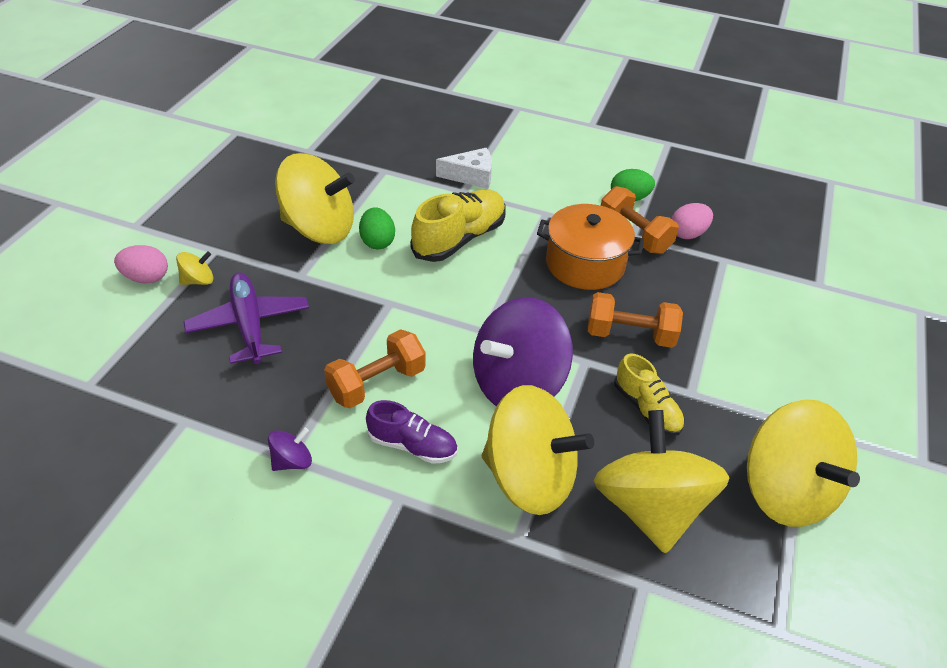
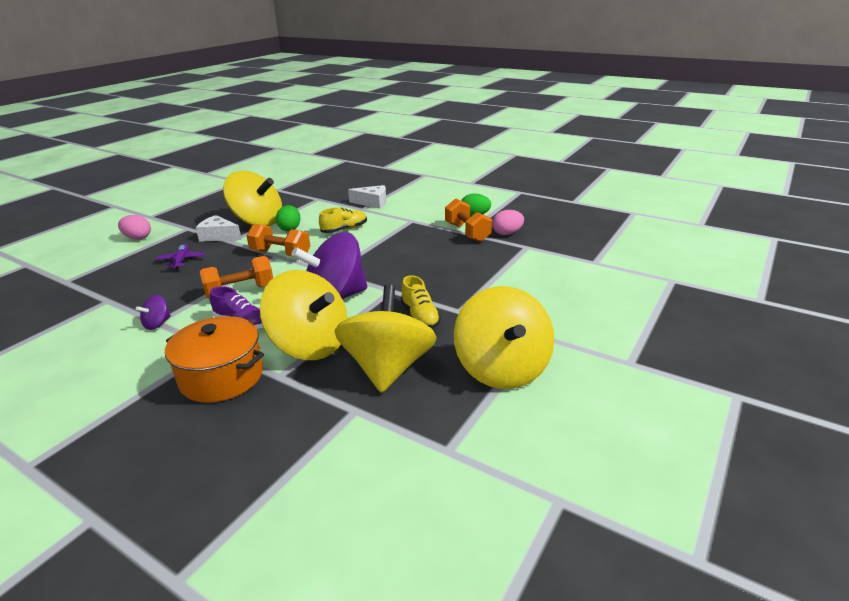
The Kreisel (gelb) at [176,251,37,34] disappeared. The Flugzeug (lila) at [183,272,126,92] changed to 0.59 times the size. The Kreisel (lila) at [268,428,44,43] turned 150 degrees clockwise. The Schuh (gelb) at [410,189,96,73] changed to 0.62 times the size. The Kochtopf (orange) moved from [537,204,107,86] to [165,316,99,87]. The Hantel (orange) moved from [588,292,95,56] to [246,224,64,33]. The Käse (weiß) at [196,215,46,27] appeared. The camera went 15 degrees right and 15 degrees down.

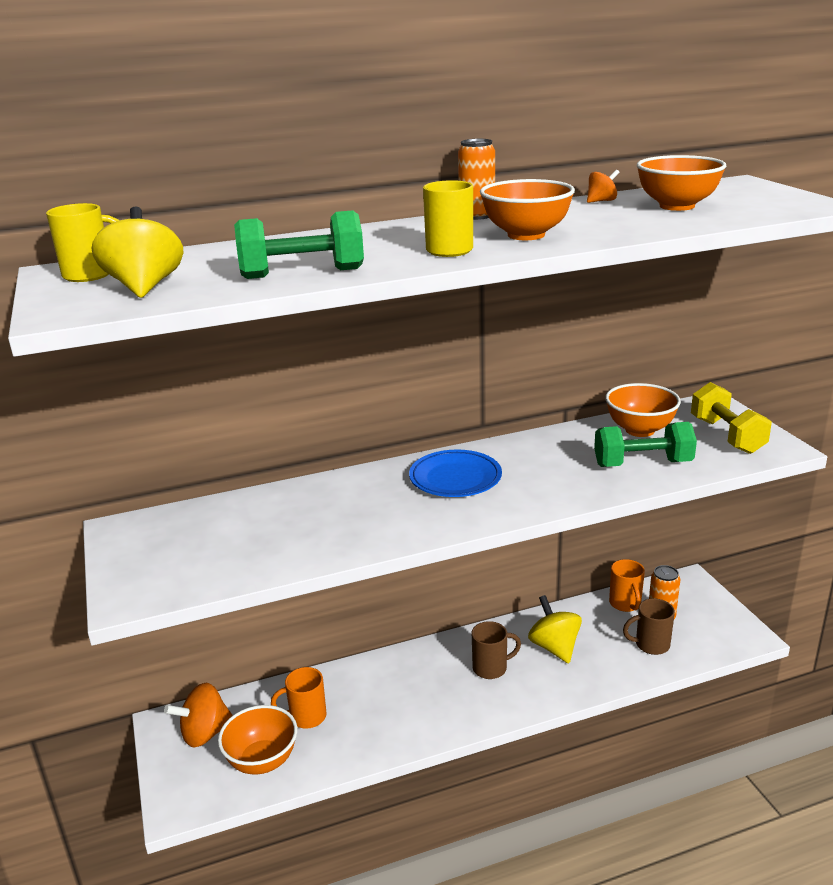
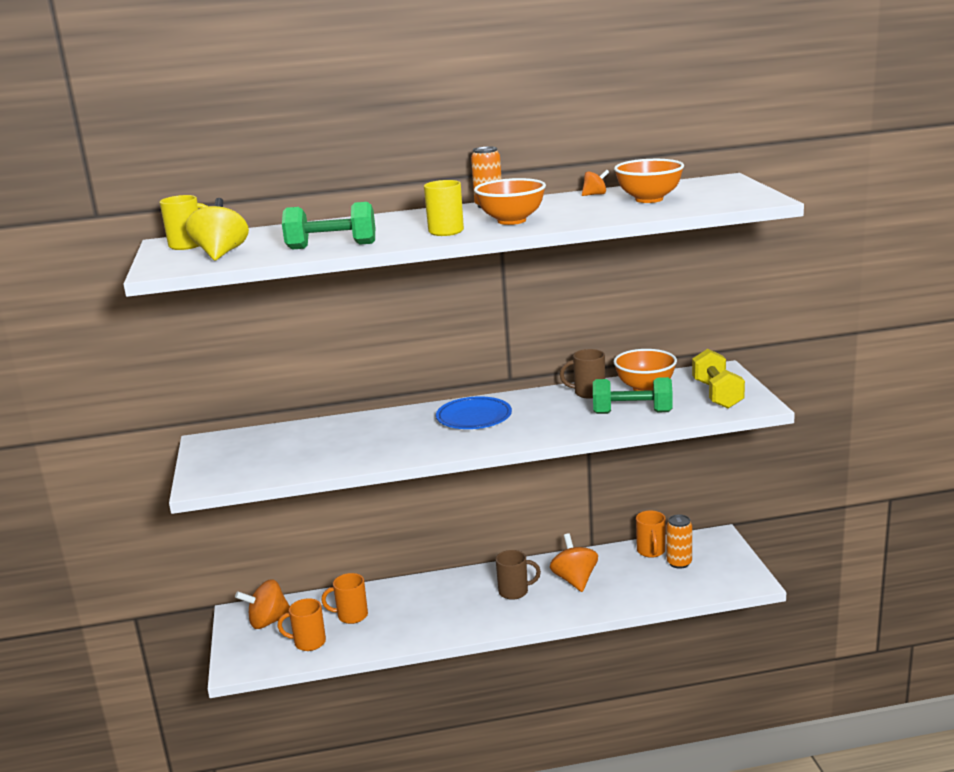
The Schüssel (orange) at [218,705,79,70] was replaced by the Tasse (orange) at [277,598,49,53]. The Kreisel (gelb) at [528,595,54,69] became the Kreisel (orange) at [550,533,48,59]. The Tasse (braun) moved from [623,598,52,57] to [560,349,45,49]. The camera went 10 degrees right and 5 degrees down.

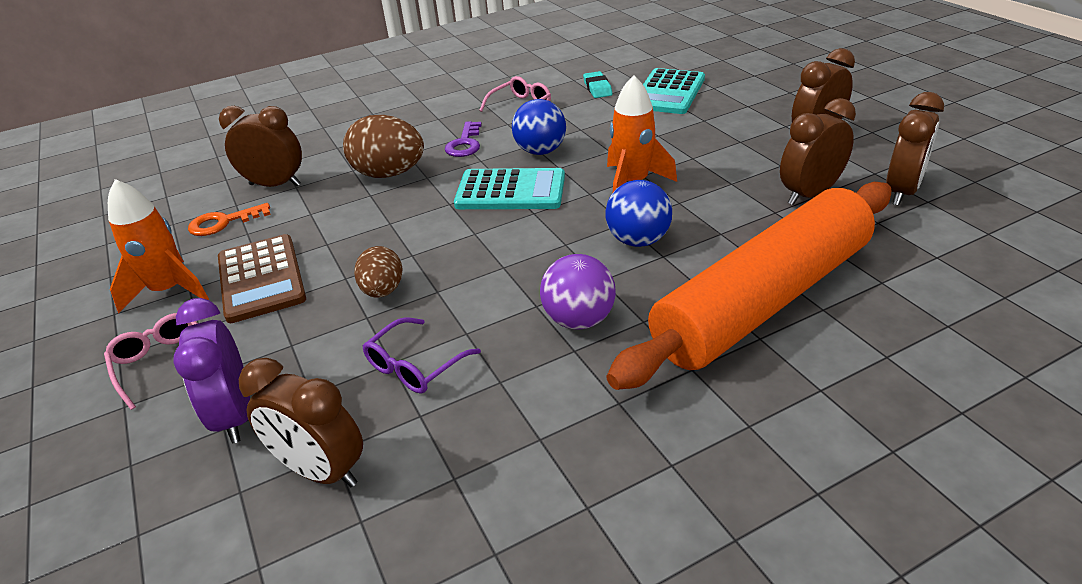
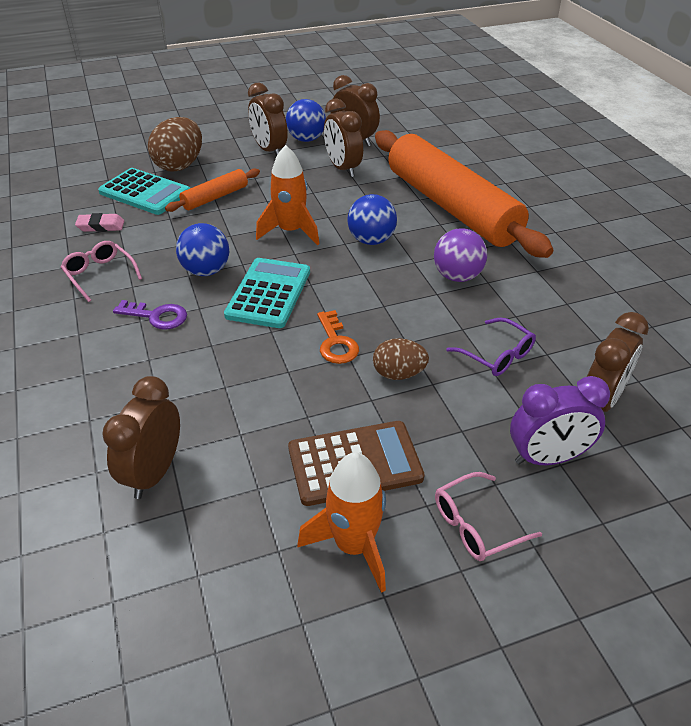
The Schlüssel (orange) moved from [188,203,83,33] to [317,310,42,54]. The Ei (braun) moved from [343,115,81,63] to [148,117,54,55]. The Radiergummi (türkis) at [583,71,29,27] became the Radiergummi (rosa) at [75,213,49,19]. The Nudelholz (orange) at [165,168,95,44] appeared. The Ball (blau) at [286,99,40,43] appeared. The camera went 85 degrees left and 5 degrees up.

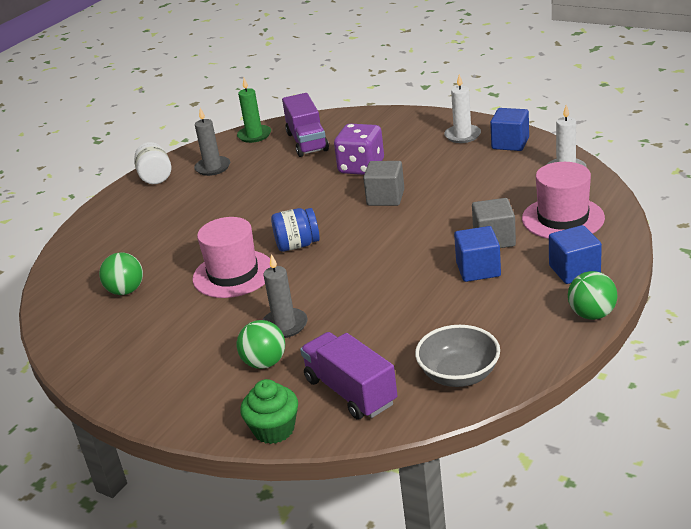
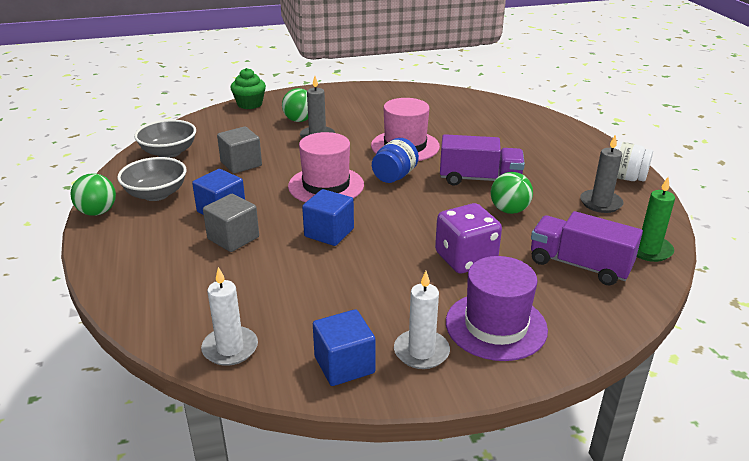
The Ball (grün) moved from [99,252,44,43] to [491,172,42,42]. The Lastwagen (lila) moved from [300,332,97,88] to [440,134,85,52]. The Kubus (grau) moved from [363,161,41,45] to [217,126,45,47]. The Hut (rosa) moved from [522,162,83,77] to [288,132,76,70]. The Kubus (blau) moved from [549,225,53,59] to [302,189,52,57]. The Schüssel (grau) at [117,157,70,44] appeared. The Hut (lila) at [446,256,102,105] appeared. The camera went 130 degrees right and 0 degrees up.

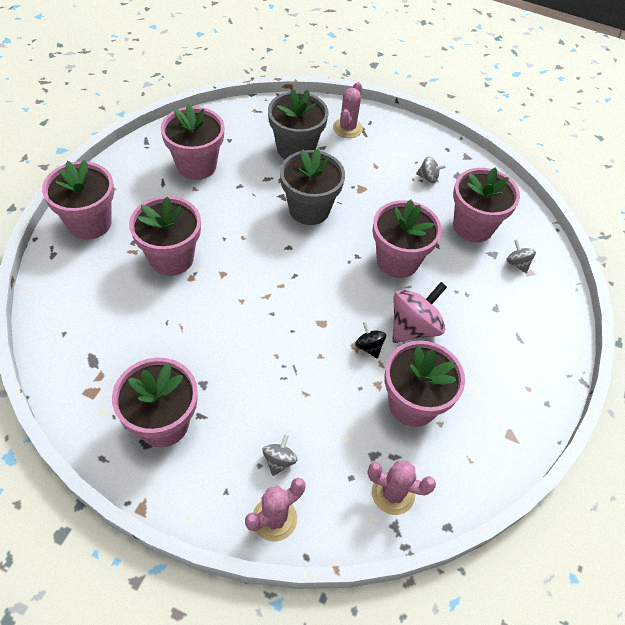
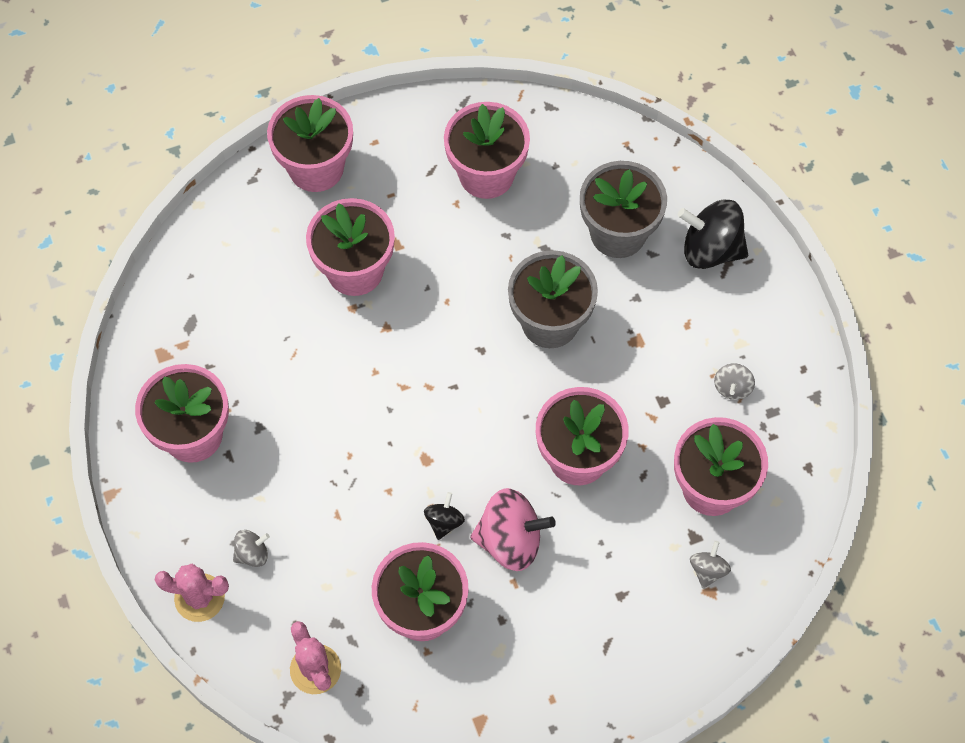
The Kaktus (rosa) at [333,82,30,56] was replaced by the Kreisel (schwarz) at [678,200,70,69]. The Kreisel (grau) at [416,157,30,26] turned 45 degrees clockwise. The camera went 50 degrees right and 10 degrees up.

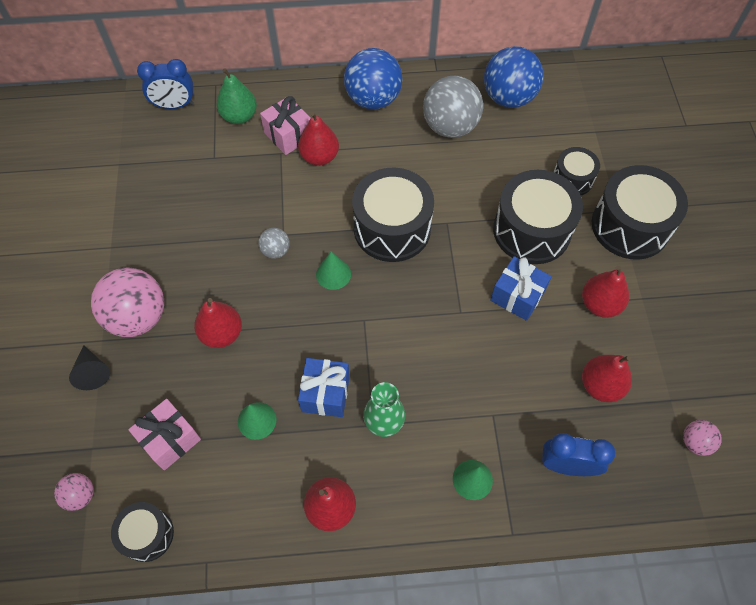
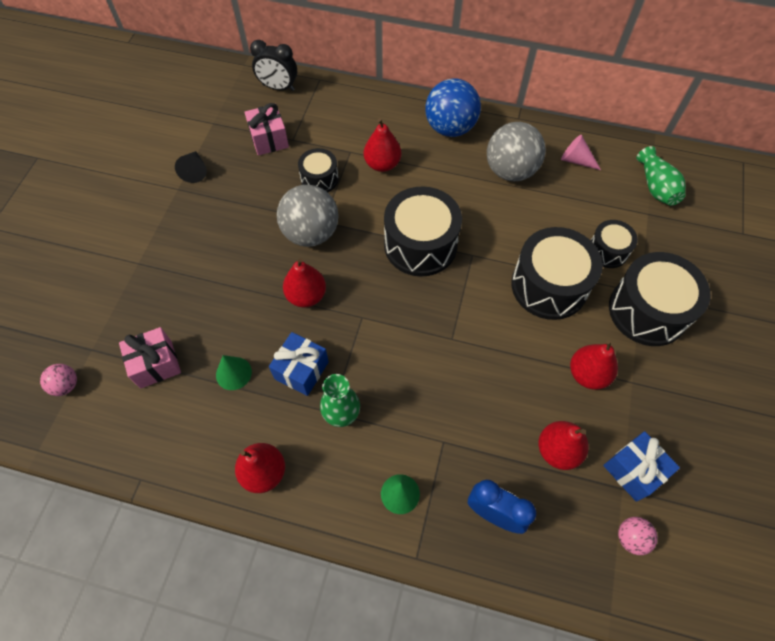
The Kegel (schwarz) moved from [69,345,41,45] to [175,151,32,32]. The Ball (rosa) at [91,268,73,69] disappeared. The Trommel (schwarz) moved from [111,502,63,60] to [298,148,41,44]. The Wecker (blau) at [137,59,57,50] became the Wecker (schwarz) at [250,40,47,51]. The Birne (rot) moved from [194,298,48,50] to [283,258,43,49]. The Birne (grün) at [217,68,40,56] disappeared. The Ball (grau) at [258,228,32,31] changed to 2.10 times the size. The Geschenk (rosa) moved from [260,96,51,59] to [244,103,45,53]. The Kegel (grün) at [316,252,35,38] disappeared. The Ball (blau) at [484,46,60,62] was replaced by the Kegel (rosa) at [561,135,40,35]. The Geschenk (blau) moved from [490,256,62,65] to [603,431,77,71]. The Vase (grün) at [636,146,50,60] appeared. The camera went 20 degrees right and 0 degrees up.

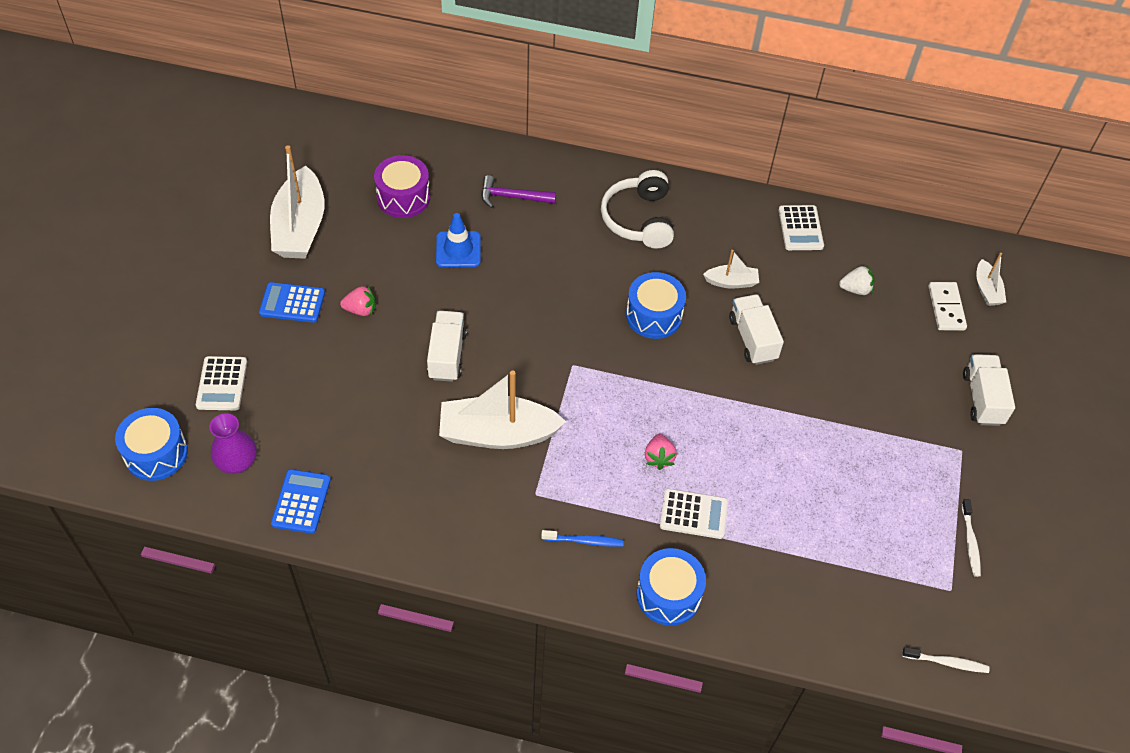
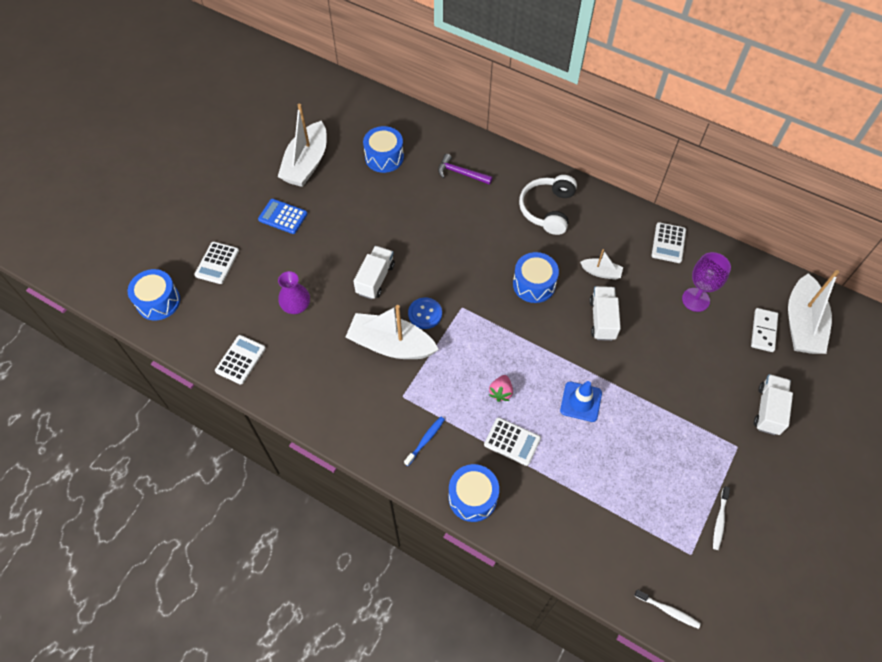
The Vase (lila) moved from [210,413,47,61] to [278,271,32,43]. The Taschenrechner (blau) at [271,469,60,65] became the Taschenrechner (weiß) at [215,335,51,50]. The Erdbeere (rosa) at [340,285,35,31] disappeared. The Trommel (lila) at [374,155,56,63] became the Trommel (blau) at [363,126,41,47]. The Leitkegel (blau) moved from [436,213,45,54] to [560,381,42,41]. The Zahnbürste (blau) at [541,530,83,17] turned 75 degrees counterclockwise. The Erdbeere (weiß) at [839,266,36,29] was replaced by the Kelch (lila) at [682,252,49,60]. The Boot (weiß) at [976,253,30,53] changed to 2.05 times the size. The Knopf (blau) at [408,298,34,31] appeared. The camera went 20 degrees right and 5 degrees up.

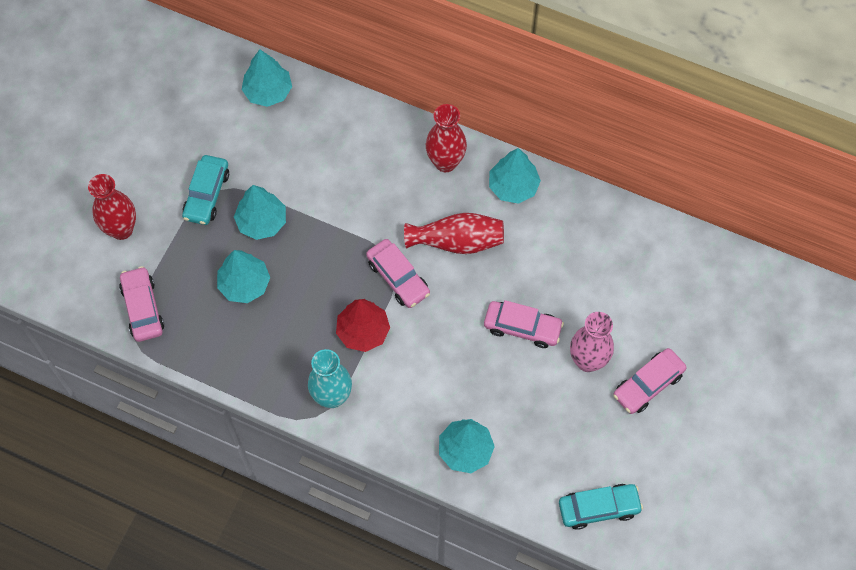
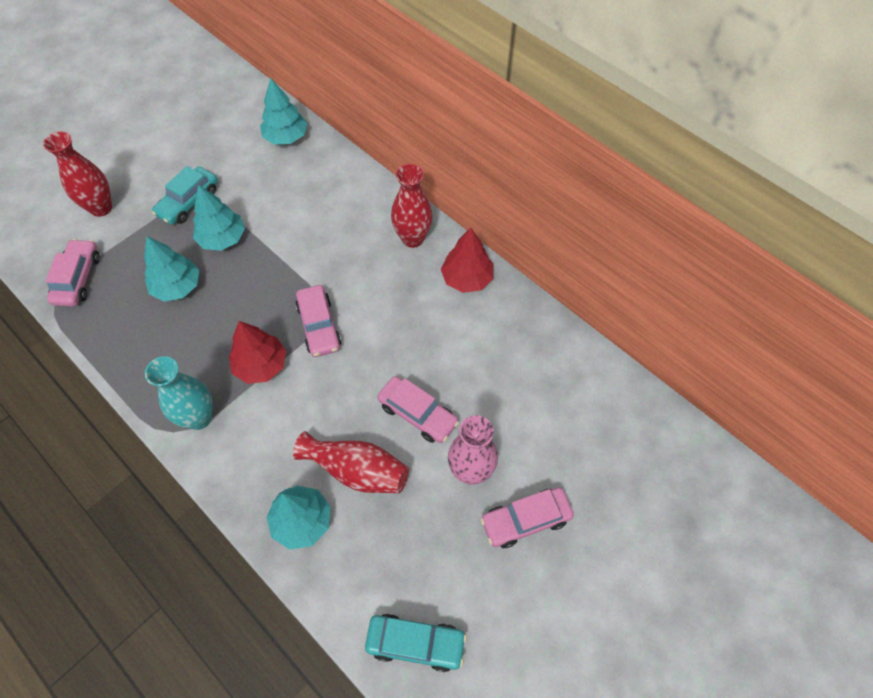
The Vase (rot) moved from [404,213,100,41] to [293,431,116,62]. The Baum (türkis) at [489,148,52,56] became the Baum (rot) at [441,227,52,66]. The camera went 20 degrees right and 5 degrees down.

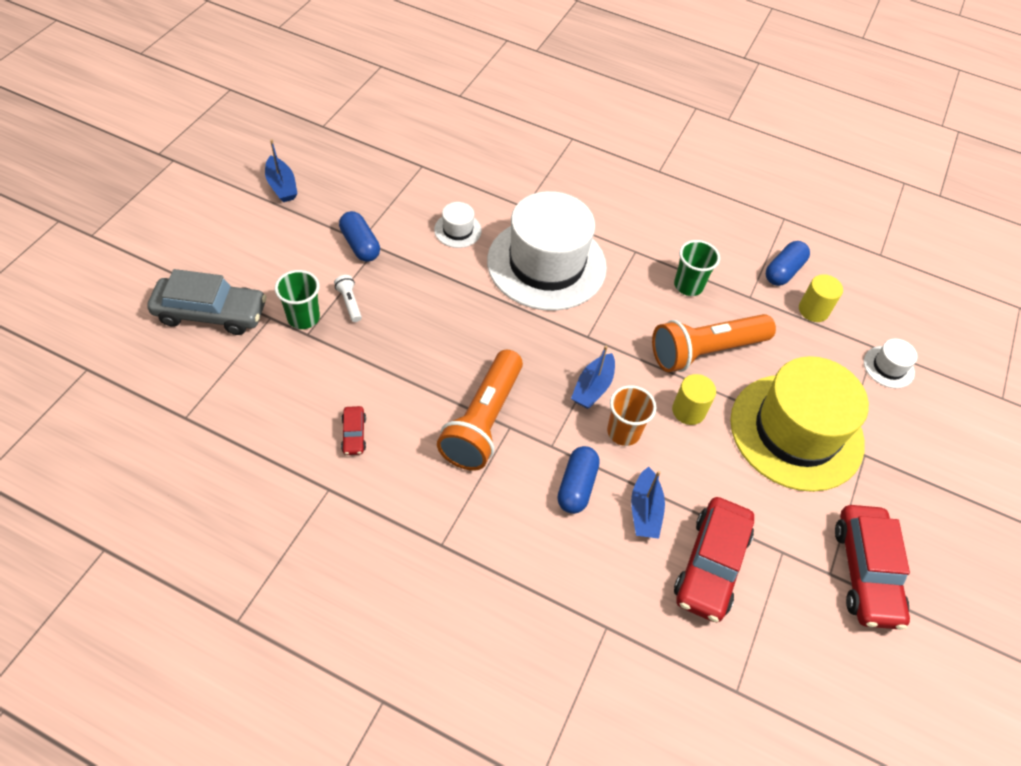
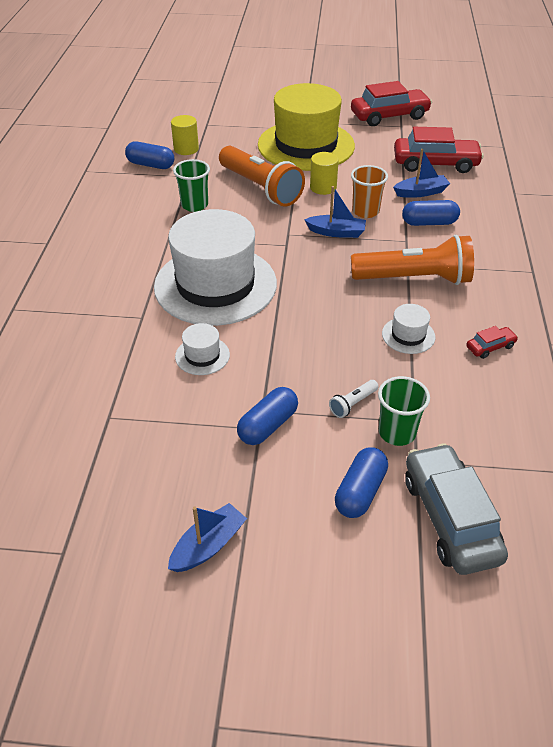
The Hut (weiß) moved from [864,339,54,49] to [382,304,53,50]. The Kapsel (blau) at [335,447,53,71] appeared. The camera went 105 degrees left and 10 degrees down.

